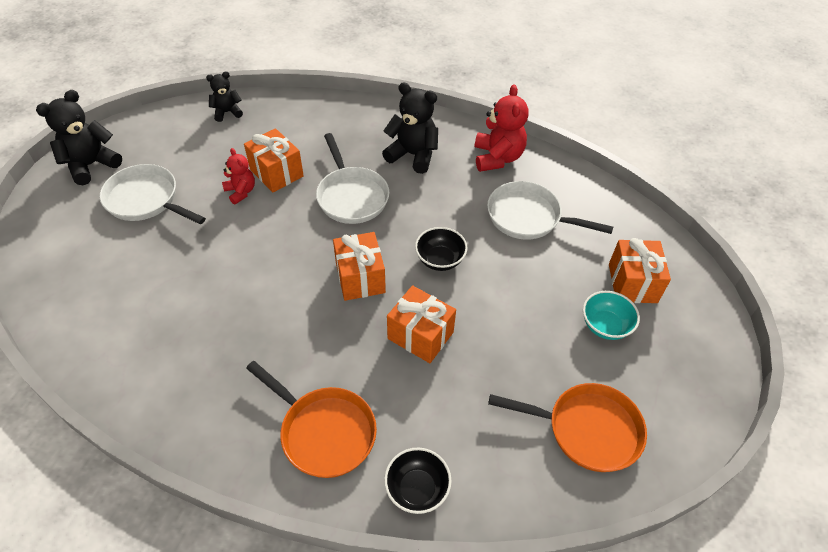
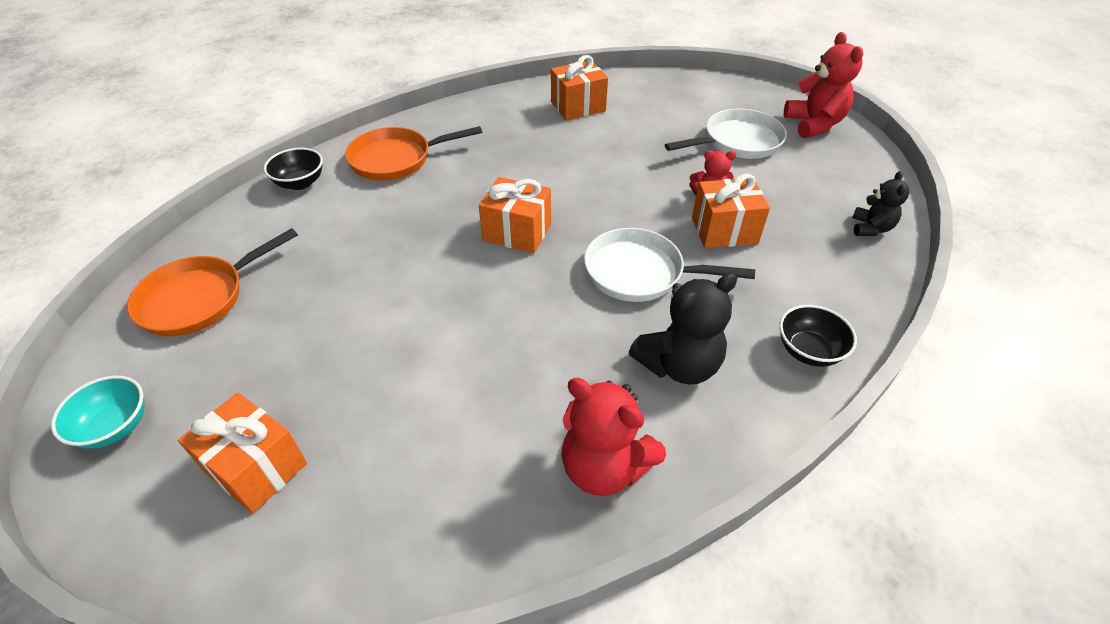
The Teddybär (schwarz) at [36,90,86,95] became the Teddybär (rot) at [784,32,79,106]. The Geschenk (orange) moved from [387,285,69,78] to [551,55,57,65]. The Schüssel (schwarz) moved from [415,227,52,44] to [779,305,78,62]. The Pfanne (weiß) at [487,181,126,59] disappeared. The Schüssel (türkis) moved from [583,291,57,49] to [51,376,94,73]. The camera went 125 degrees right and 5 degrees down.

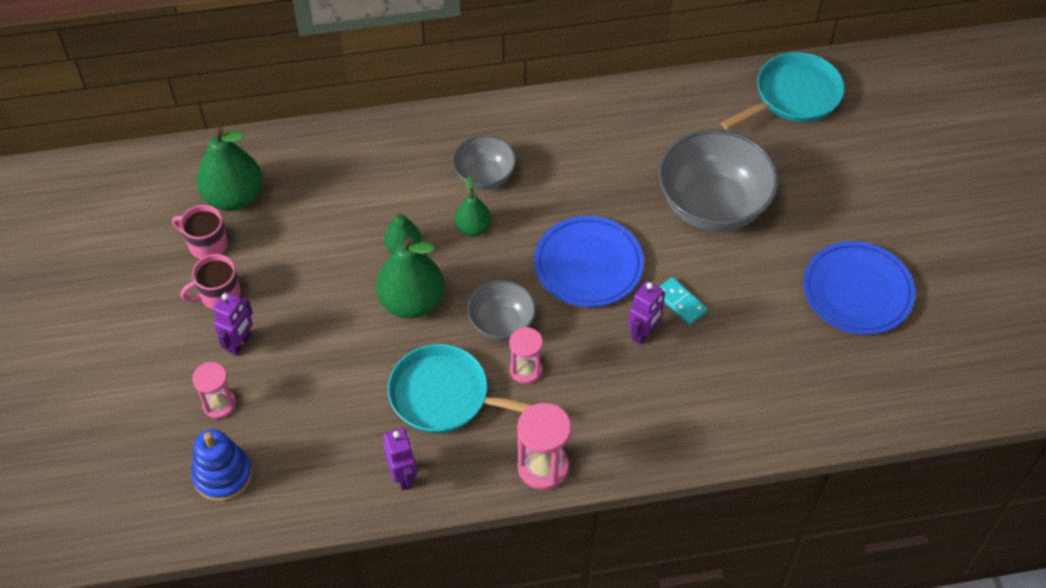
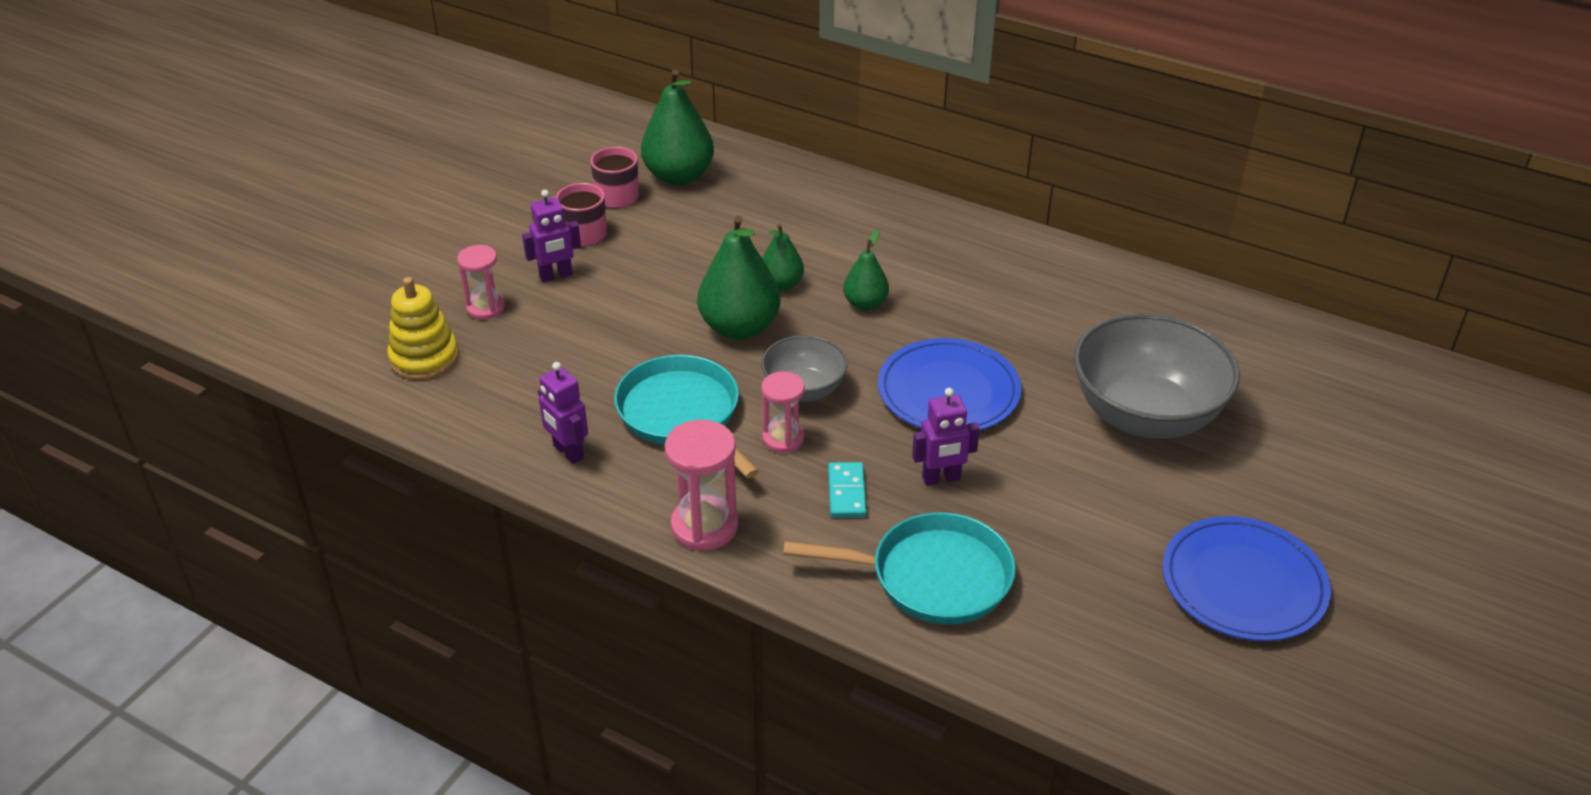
The Stapelspielzeug (blau) at [191,429,62,73] became the Stapelspielzeug (gelb) at [387,277,72,103]. The Roboter (lila) at [383,428,34,63] turned 120 degrees clockwise. The Schüssel (grau) at [452,135,64,55] disappeared. The Dominostein (türkis) moved from [659,277,49,48] to [828,462,39,55]. The Pfanne (türkis) moved from [721,52,124,78] to [783,513,233,111]. The camera went 40 degrees right and 15 degrees down.

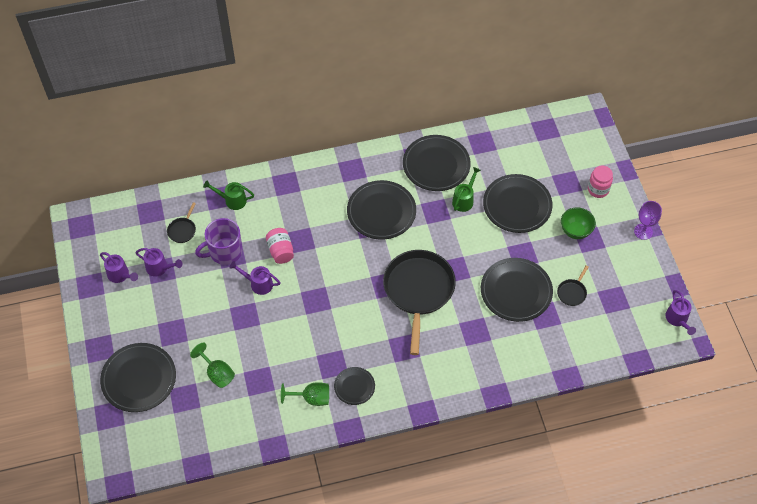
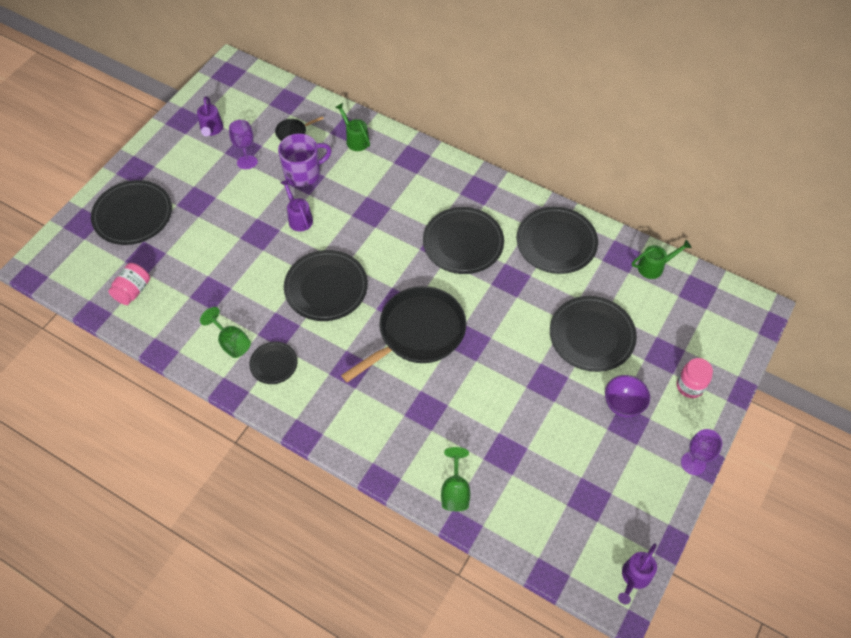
The Gießkanne (lila) at [135,248,47,29] was replaced by the Kelch (lila) at [229,120,29,49]. The Kelch (grün) moved from [190,343,45,45] to [441,447,29,64]. The Tasse (lila) at [195,218,47,47] turned 135 degrees clockwise. The Einmachglas (rosa) moved from [266,228,28,36] to [108,263,42,42]. The Gießkanne (grün) moved from [452,167,29,45] to [632,240,60,39]. The Teller (schwarz) moved from [481,258,72,64] to [284,250,84,71]. The Pfanne (schwarz) at [557,265,32,41] disappeared. The Schüssel (grün) at [561,207,35,32] became the Schüssel (lila) at [605,375,45,42]. The camera went 45 degrees right and 0 degrees up.

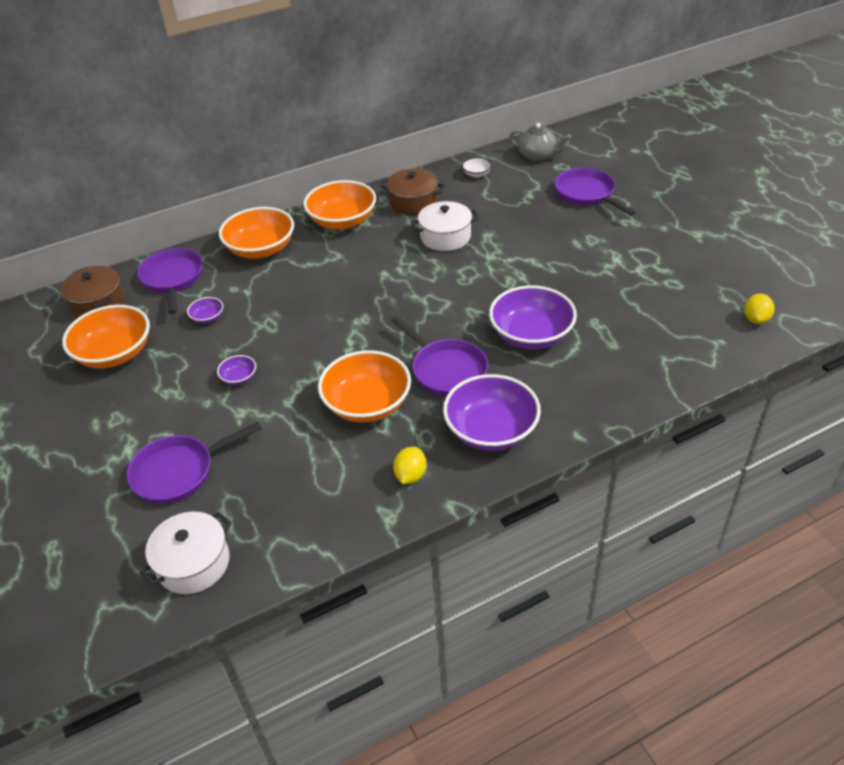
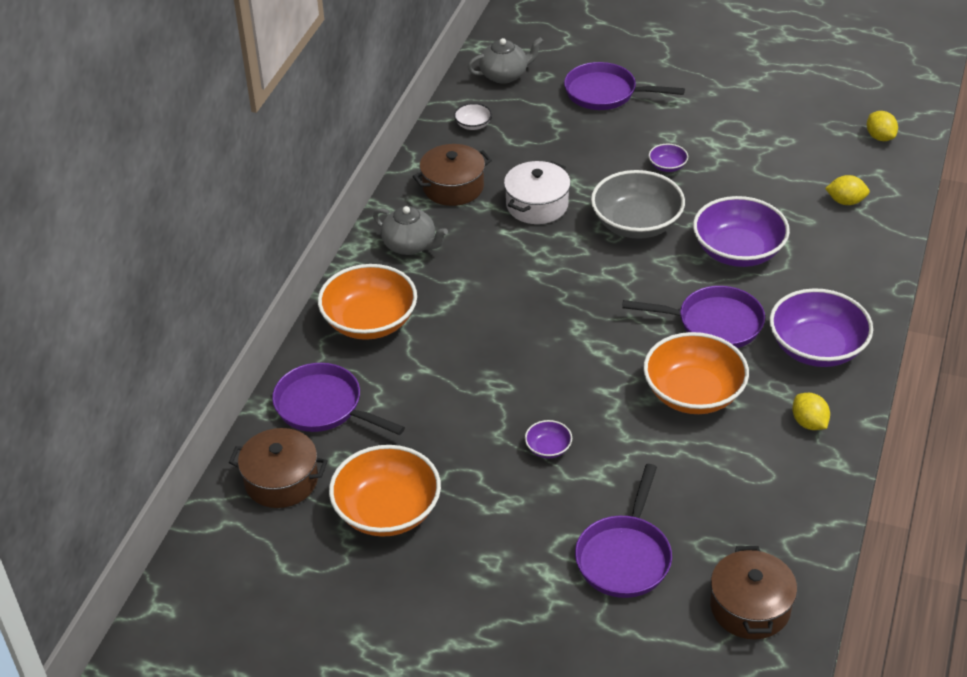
The Kochtopf (weiß) at [140,512,92,82] became the Kochtopf (braun) at [710,546,87,93]. The Schüssel (lila) moved from [187,297,36,26] to [649,144,39,28]. The Schüssel (orange) at [303,180,73,49] was replaced by the Teekanne (grau) at [373,206,75,49]. The Schüssel (grau) at [591,170,94,69] appeared. The Zitrone (gelb) at [825,175,45,30] appeared. The camera went 45 degrees left and 0 degrees up.

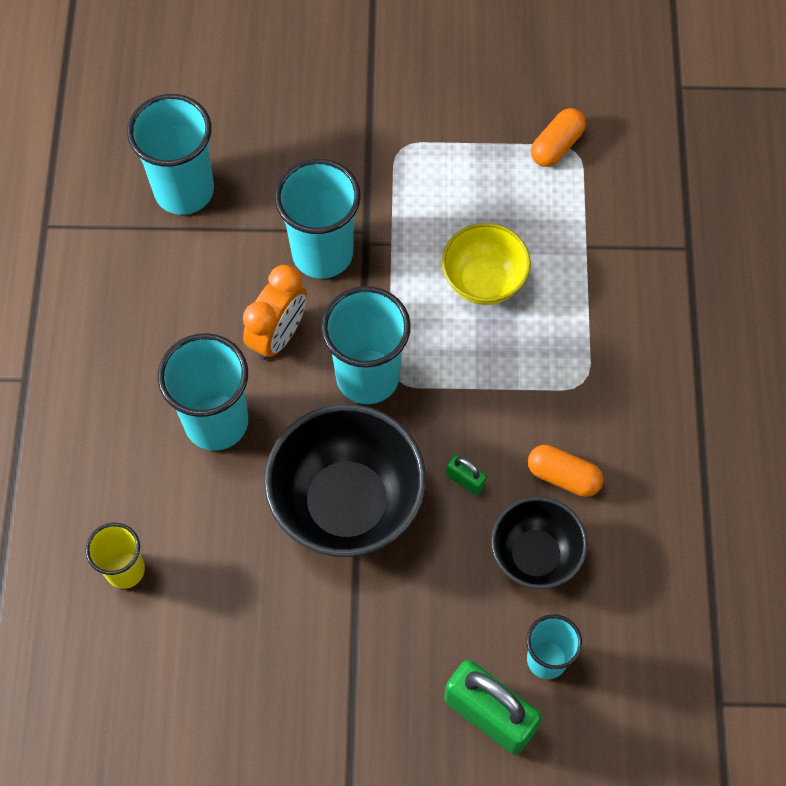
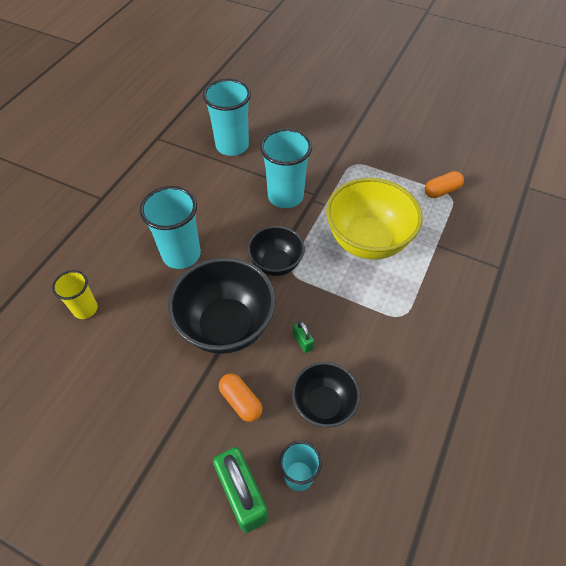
The Wecker (orange) at [243,265,64,95] disappeared. The Becher (türkis) at [321,286,90,118] was replaced by the Schüssel (schwarz) at [247,226,58,50]. The Schüssel (gelb) at [442,223,89,82] changed to 1.67 times the size. The Kapsel (orange) moved from [528,445,75,52] to [219,373,43,49]. The camera went 25 degrees right and 10 degrees down.

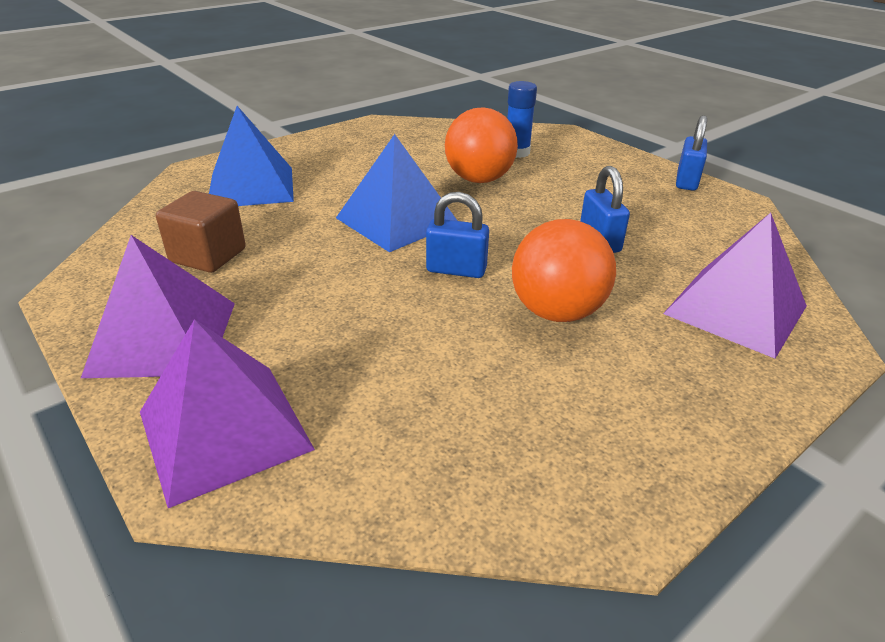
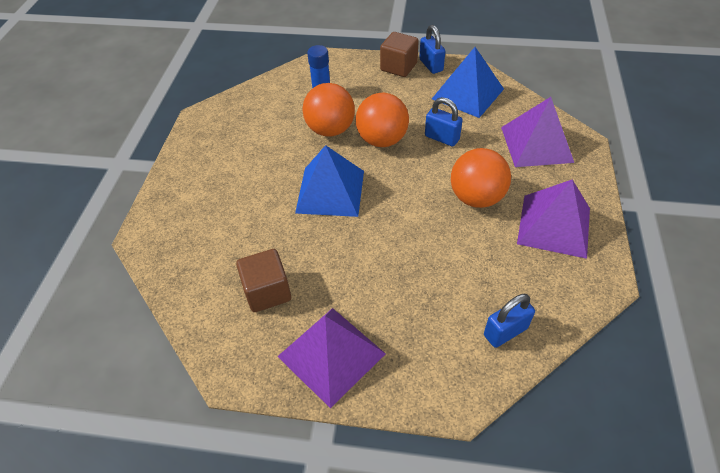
The Pyramide (lila) moved from [140,319,175,189] to [517,179,73,80]. The Pyramide (blau) moved from [209,106,85,100] to [432,47,72,71]. The Vorhängeschloss (blau) moved from [426,192,63,86] to [484,294,51,54]. The Ball (orange) at [356,93,53,54] appeared. The Kubus (braun) at [380,32,39,45] appeared. The camera went 40 degrees left and 15 degrees up.

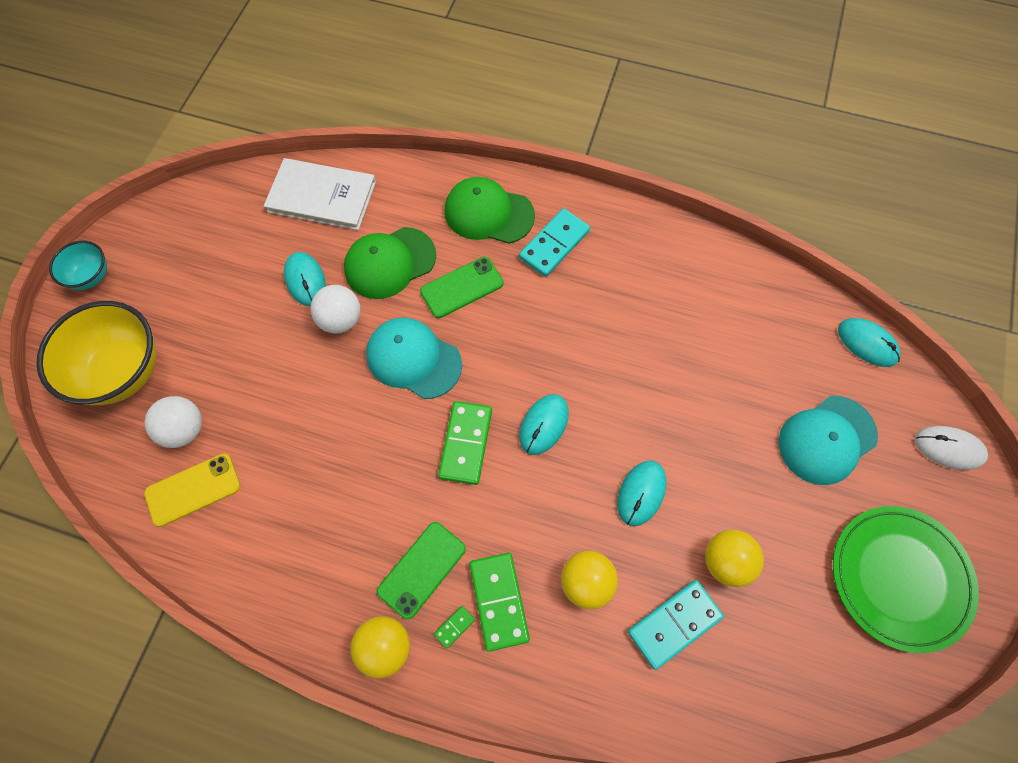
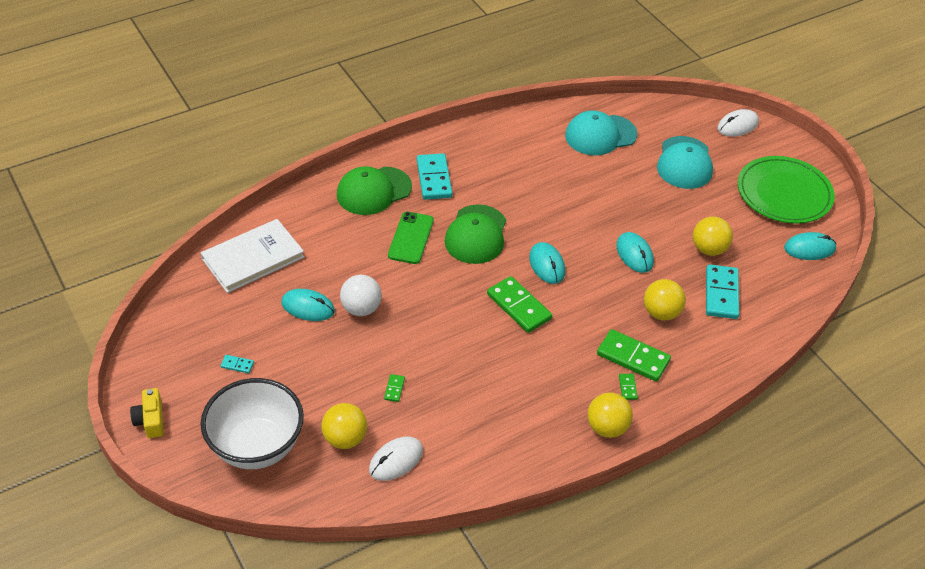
The Schüssel (gelb) at [36,301,120,104] became the Schüssel (weiß) at [201,378,103,91]. The Schüssel (türkis) at [49,241,58,49] was replaced by the Kamera (gelb) at [130,388,34,50]. The Handy (gelb) at [144,453,97,74] was replaced by the Computermaus (weiß) at [369,437,54,44]. The Ball (weiß) at [145,396,57,52] became the Ball (gelb) at [321,403,46,46]. The Kappe (grün) moved from [344,227,92,72] to [445,204,61,60]. The Kappe (türkis) moved from [366,317,96,82] to [565,110,72,46]. The Handy (grün) at [377,522,89,98] disappeared. The Computermaus (türkis) moved from [838,318,63,49] to [784,232,52,28]. The Dominostein (türkis) at [221,355,33,18] appeared. The Dominostein (grün) at [384,374,21,28] appeared. The camera went 50 degrees left and 20 degrees down.

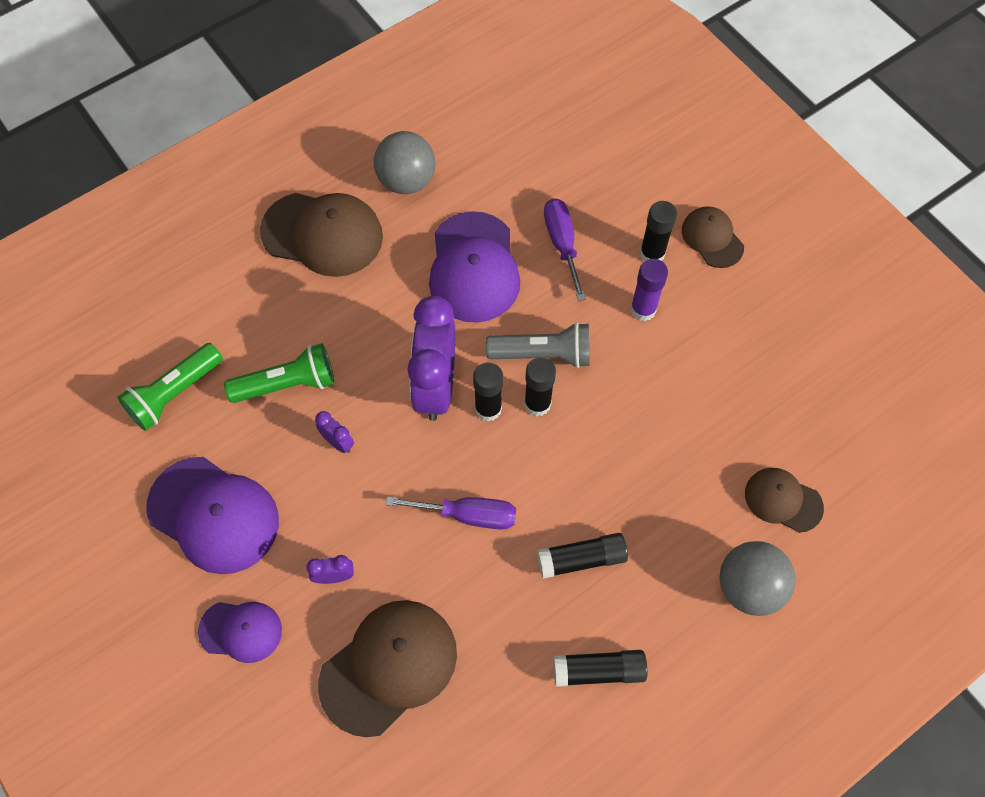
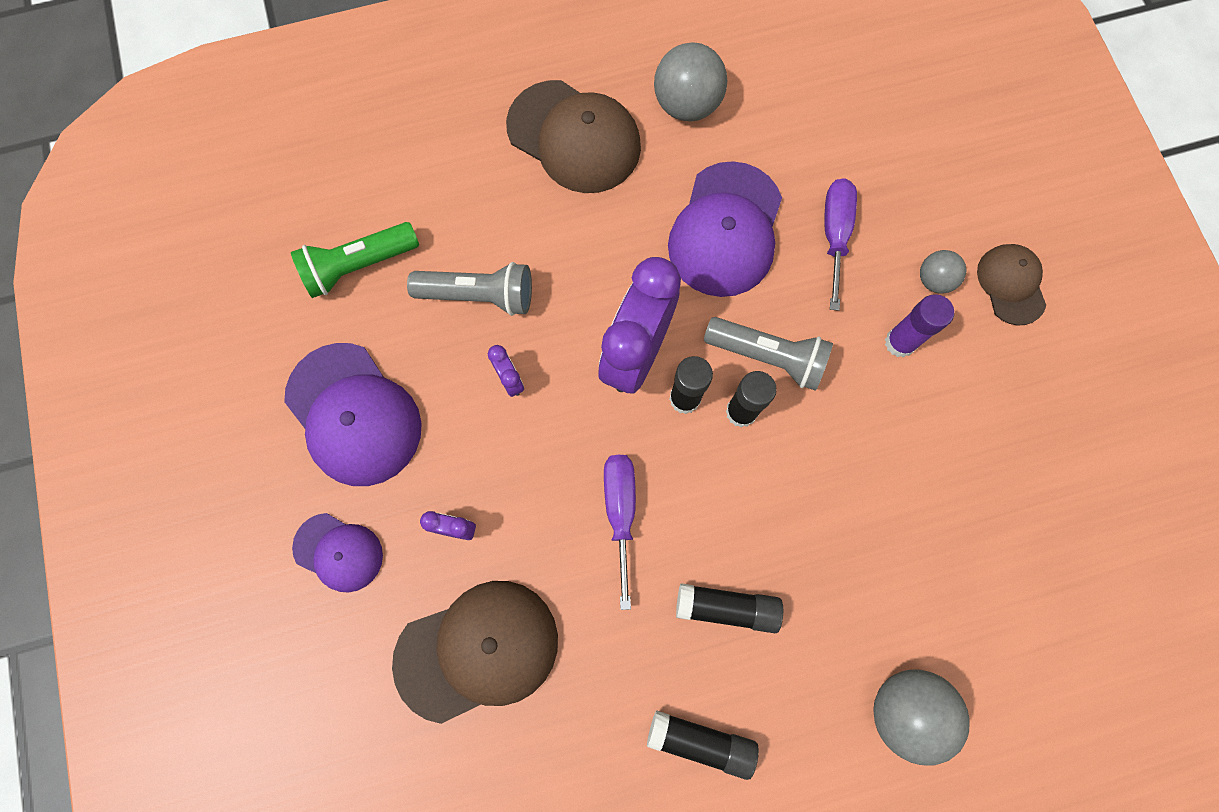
The Taschenlampe (grün) at [224,343,110,60] became the Taschenlampe (grau) at [407,262,125,54]. The Schraubenzieher (lila) at [386,496,130,34] turned 120 degrees counterclockwise. The Klebestift (schwarz) at [640,201,37,60] was replaced by the Ball (grau) at [920,250,46,44]. The Kappe (braun) at [745,468,79,65] disappeared. The camera went 20 degrees right and 10 degrees up.

